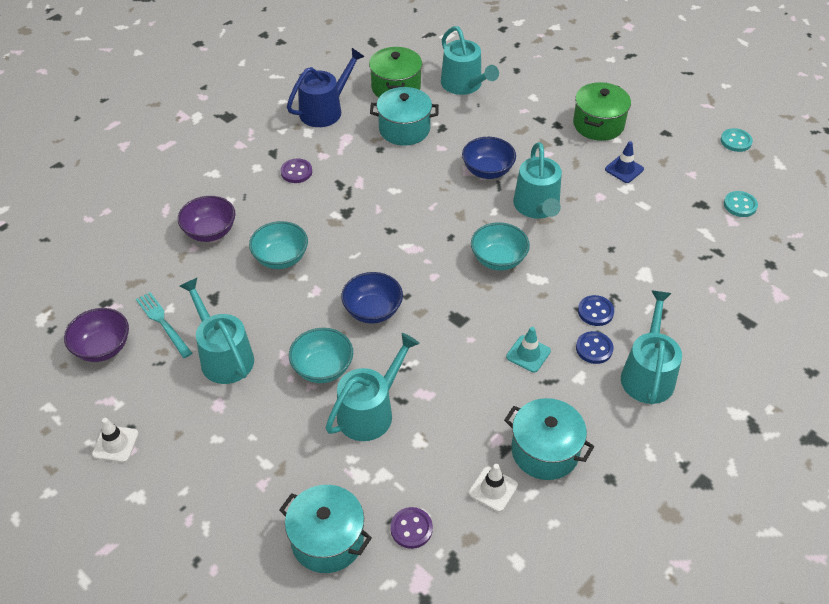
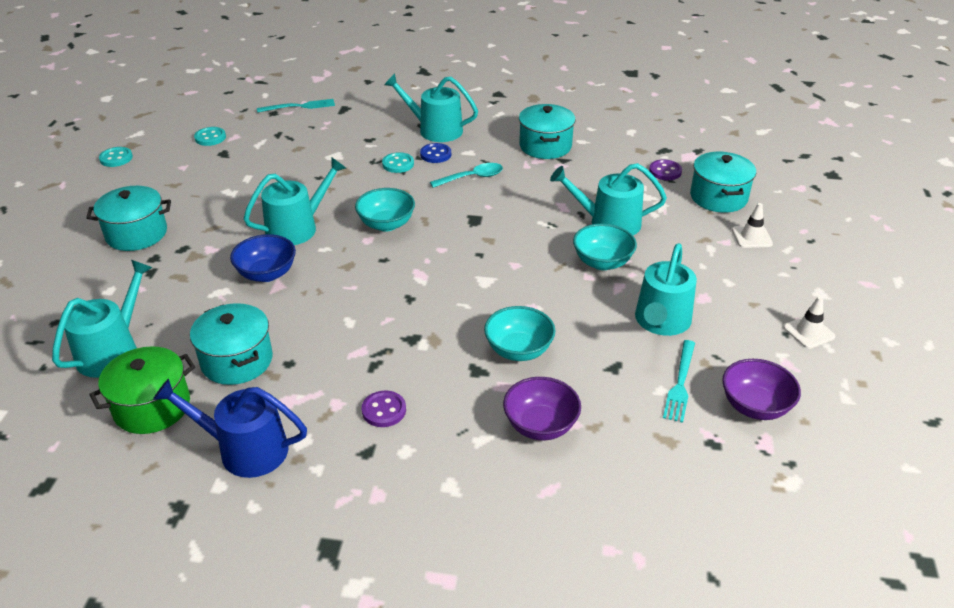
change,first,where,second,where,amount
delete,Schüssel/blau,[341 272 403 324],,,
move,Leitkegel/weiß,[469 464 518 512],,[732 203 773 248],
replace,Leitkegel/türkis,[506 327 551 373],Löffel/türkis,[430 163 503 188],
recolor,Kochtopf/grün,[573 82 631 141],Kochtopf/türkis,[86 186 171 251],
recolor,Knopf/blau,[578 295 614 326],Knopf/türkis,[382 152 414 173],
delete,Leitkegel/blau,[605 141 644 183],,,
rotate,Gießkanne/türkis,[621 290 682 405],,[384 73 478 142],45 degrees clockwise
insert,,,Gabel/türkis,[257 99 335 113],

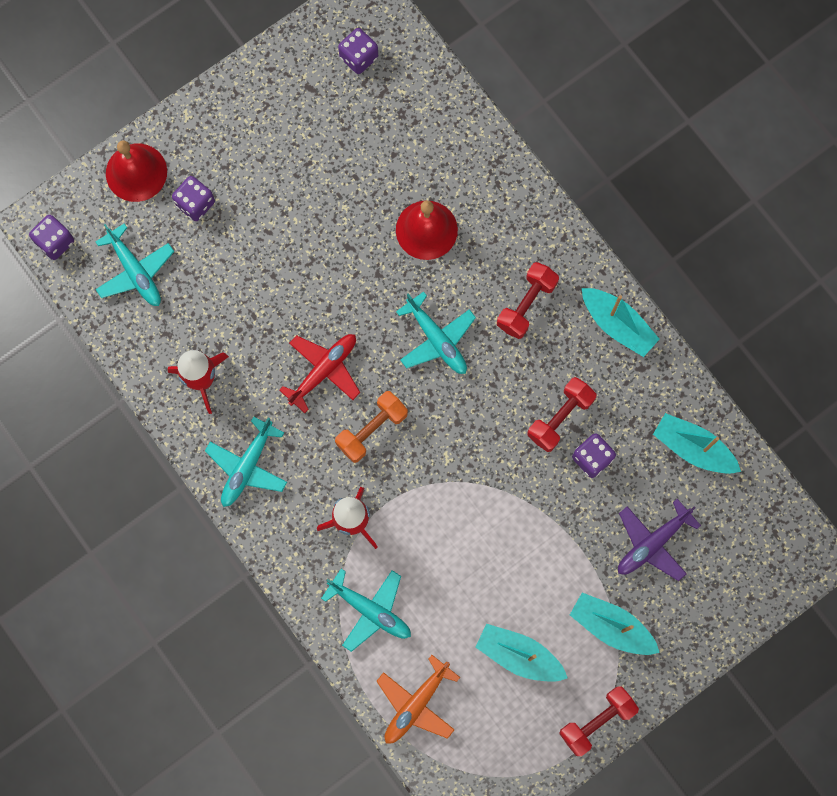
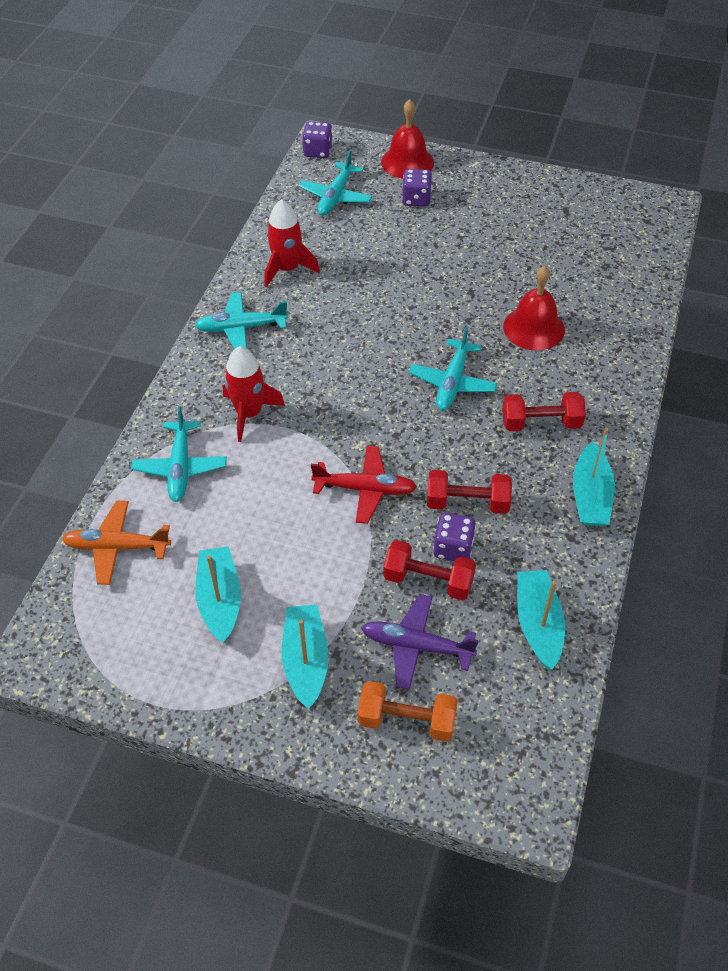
change,first,where,second,where,amount
move,Flugzeug/rot,[279 334 360 413],,[311 446 417 524],
move,Hantel/orange,[335 391 408 463],,[358 681 458 742],
delete,Spielwürfel/lila,[338 28 378 74],,,
move,Hantel/rot,[559 687 639 756],,[383 540 476 600],

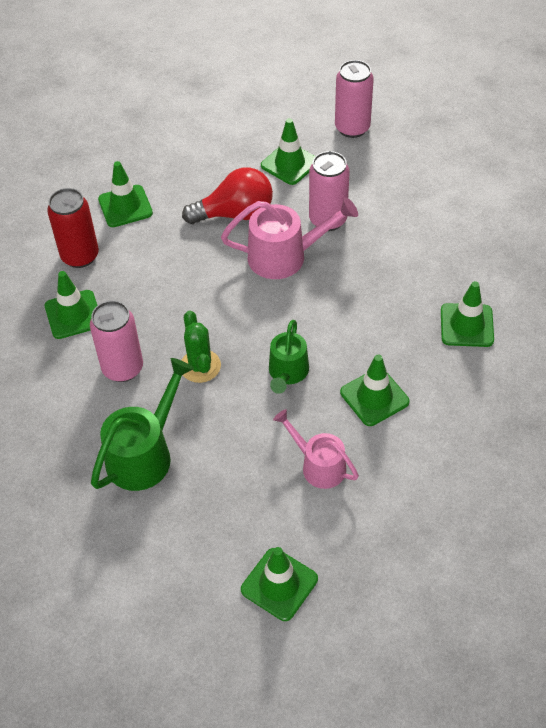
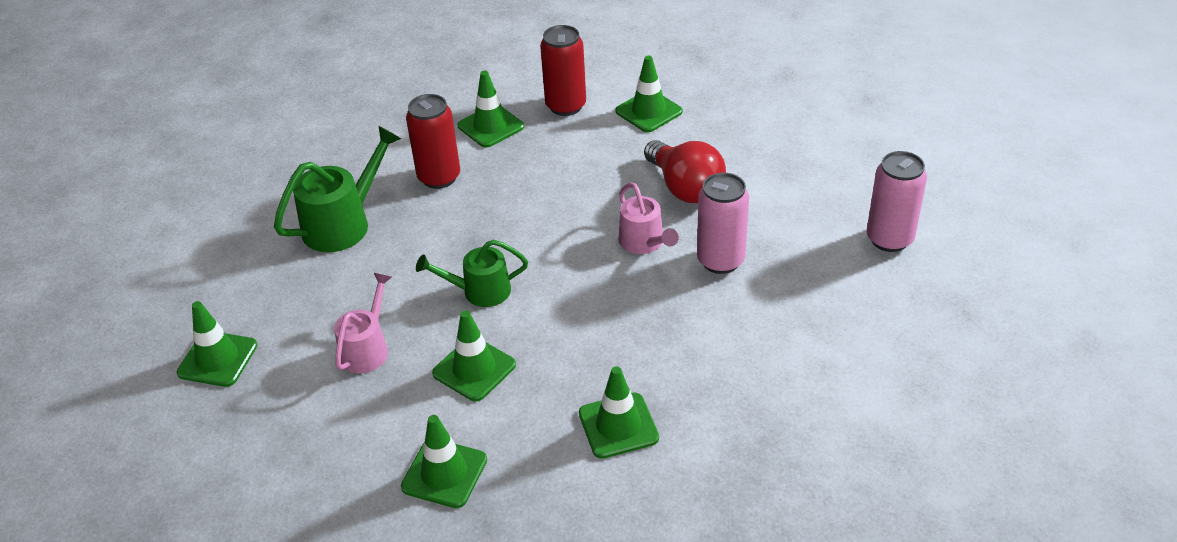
change,first,where,second,where,amount
recolor,Dose/rosa,[90 301 143 382],Dose/rot,[406 94 460 189],
rotate,Gießkanne/grün,[91 358 194 491],,[274 126 401 252],60 degrees counterclockwise
delete,Kaktus/grün,[181 310 221 383],,,
resize,Gießkanne/rosa,[221 197 358 279],,[618 183 679 254],x0.66
move,Leitkegel/grün,[261 118 315 185],,[401 415 487 508],

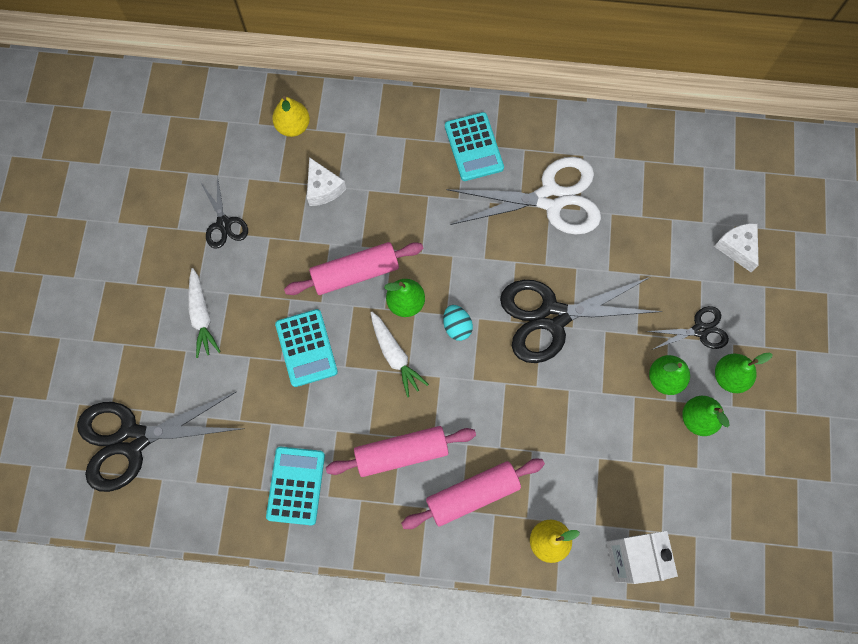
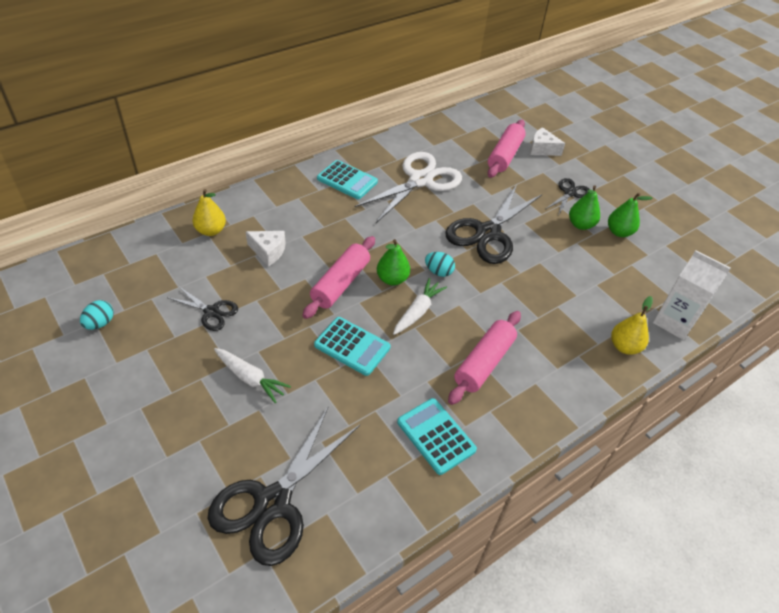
change,first,where,second,where,amount
rotate,Karotte/weiß,[371 312 429 397],,[393 278 447 335],75 degrees counterclockwise
move,Nudelholz/rosa,[401 459 545 529],,[488 120 526 178],
delete,Birne/grün,[715 353 773 393],,,
insert,,,Ei/türkis,[80 300 114 330],

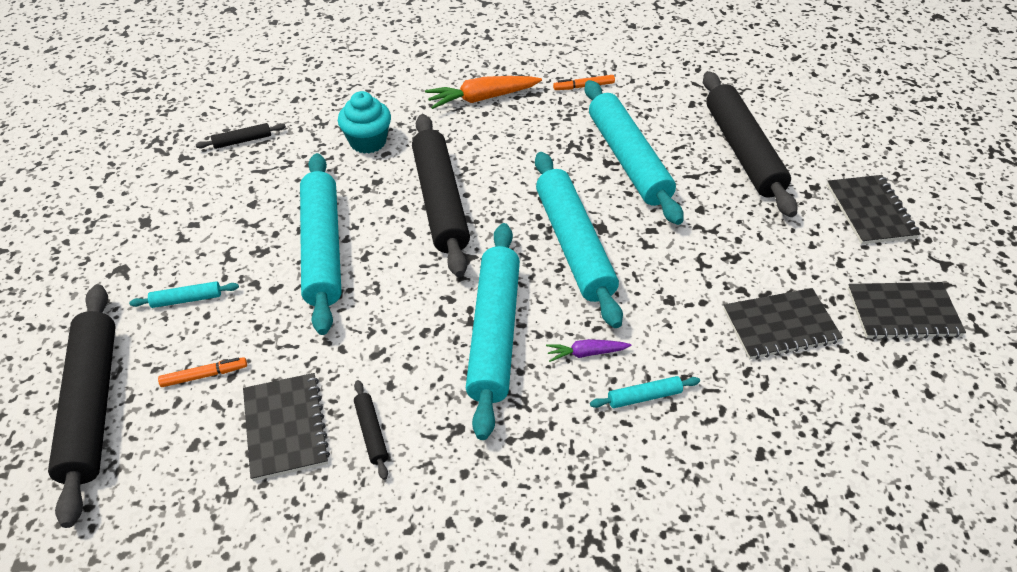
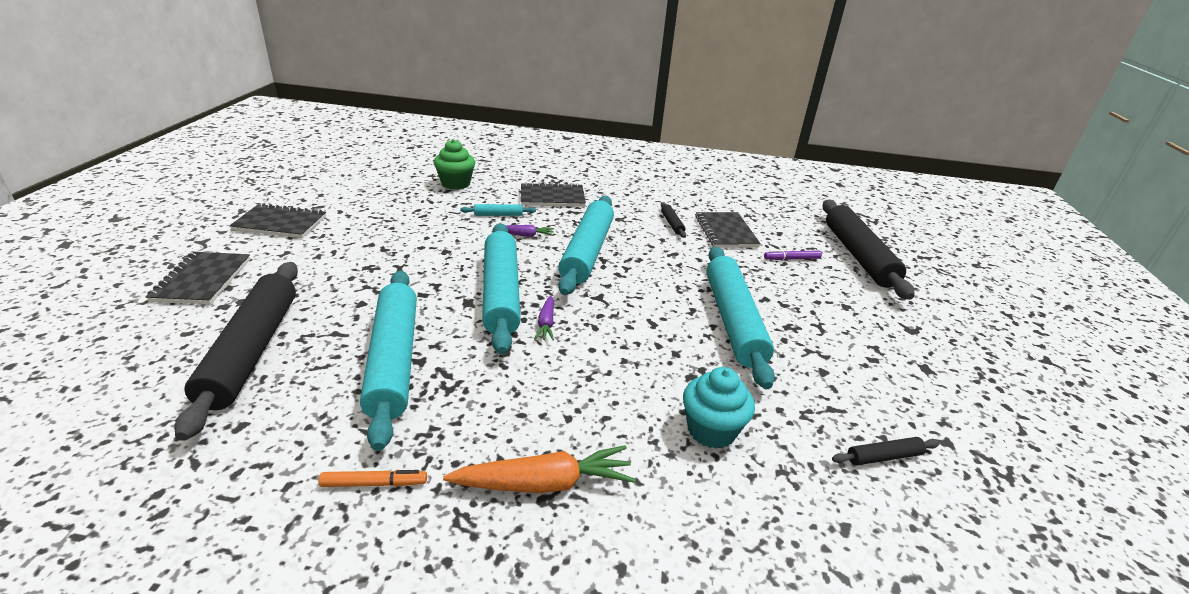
change,first,where,second,where,amount
delete,Nudelholz/türkis,[129 281 239 308],,,
recolor,Filzstift/orange,[158 357 247 387],Filzstift/lila,[764 250 822 260],
delete,Nudelholz/schwarz,[412 114 470 277],,,
move,Notizbuch/schwarz,[723 288 843 360],,[521 182 586 207],
insert,,,Muffin/grün,[434 139 475 190],
insert,,,Karotte/lila,[534 296 554 341],

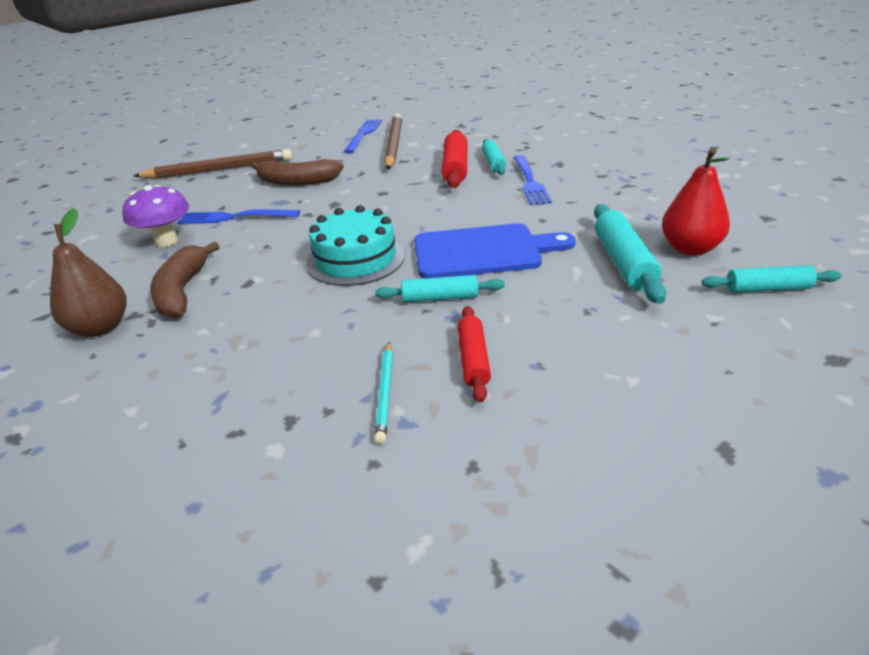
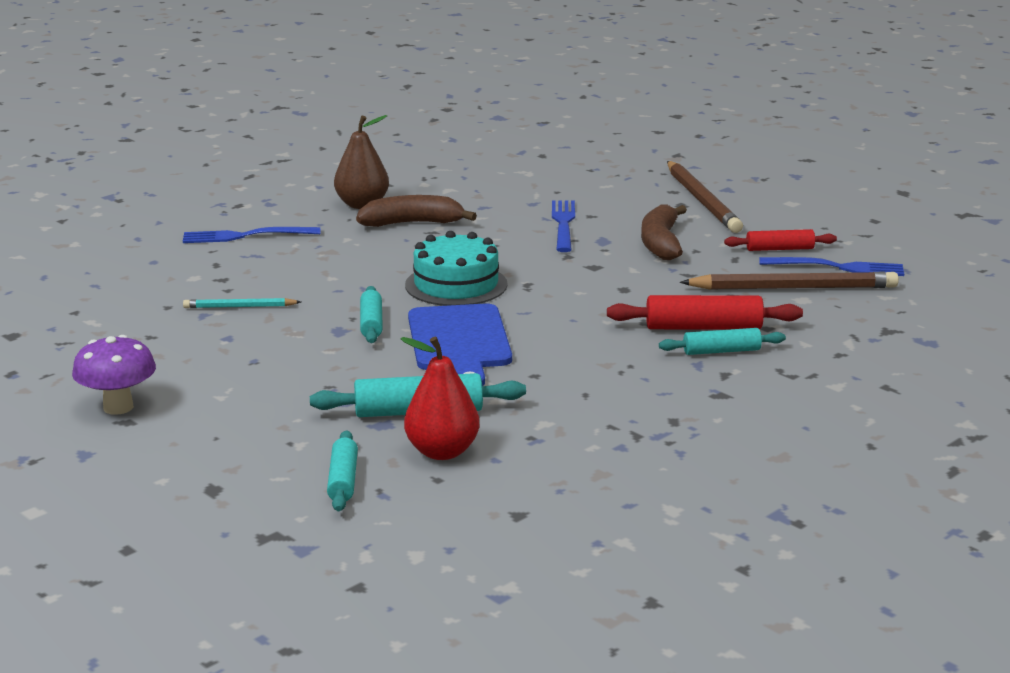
change,first,where,second,where,amount
move,Pilz/lila,[122 185 189 247],,[72 335 156 415],
move,Nudelholz/rot,[458 306 491 403],,[724 229 837 251],
move,Gabel/blau,[513 155 552 205],,[183 227 320 243],

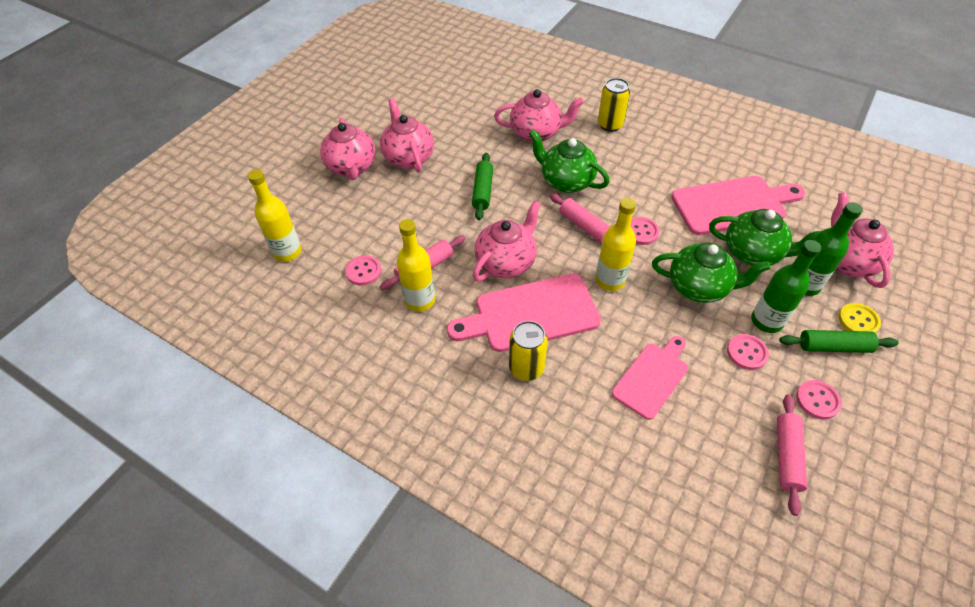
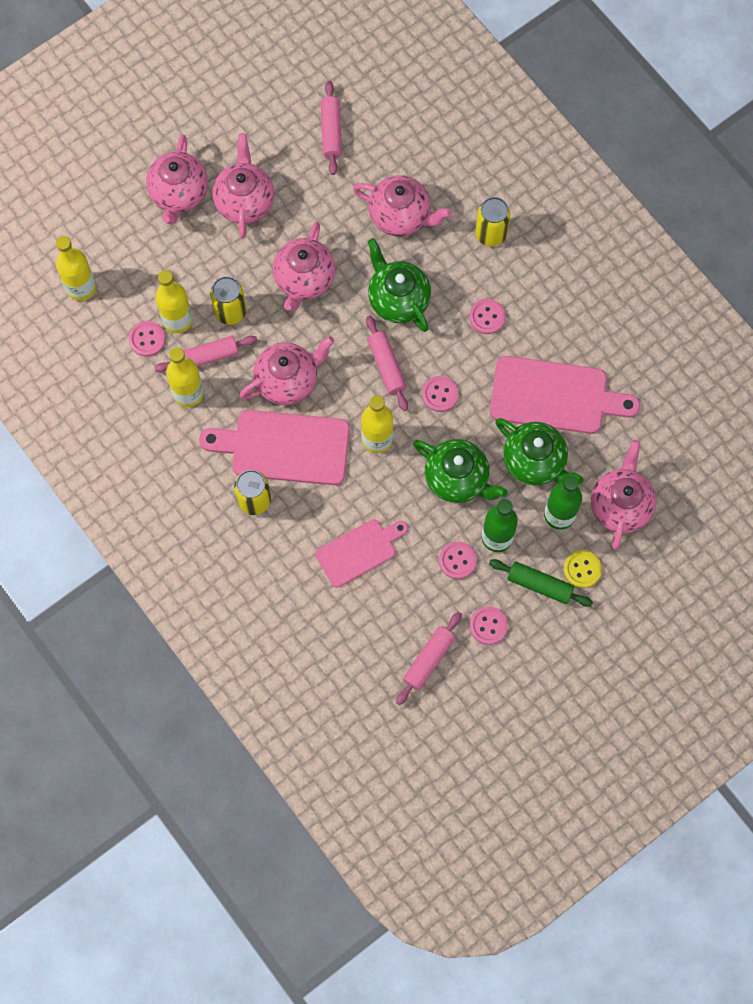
change,first,where,second,where,amount
replace,Nudelholz/grün,[472 153 493 220],Teekanne/rosa,[273 222 335 311],
insert,,,Flasche/gelb,[155 270 193 333],
insert,,,Dose/gelb,[210 276 246 325],
insert,,,Nudelholz/rosa,[321 81 342 175],
insert,,,Knopf/rosa,[469 299 506 334],

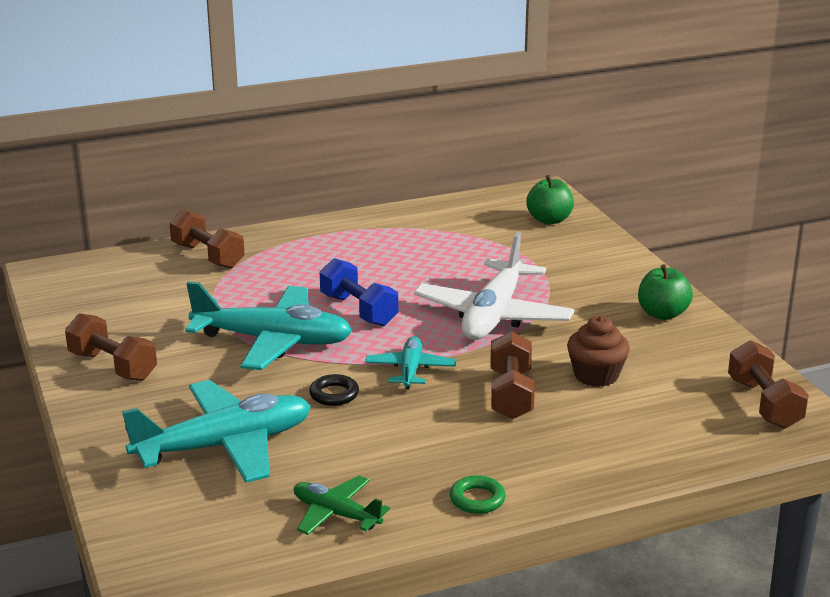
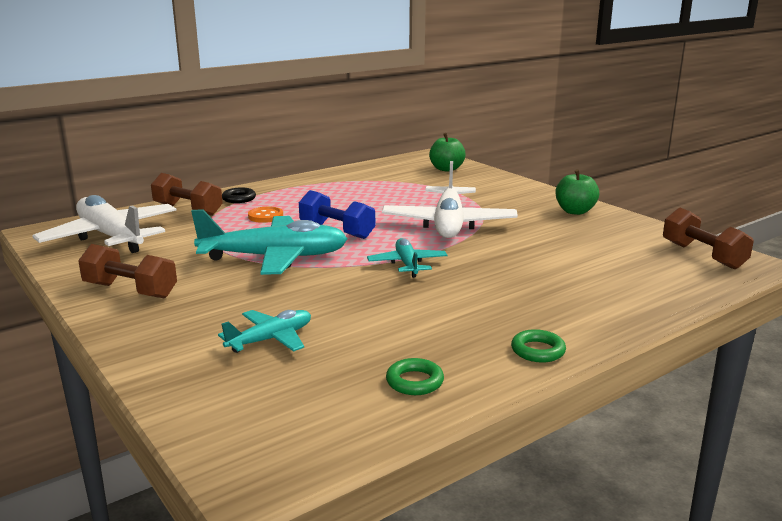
change,first,where,second,where,amount
resize,Flugzeug/türkis,[122 380 311 483],,[218 310 311 353],x0.53
replace,Flugzeug/grün,[294 476 390 535],Ring/grün,[386 358 444 395],
move,Ring/schwarz,[309 374 359 406],,[222 187 256 203],
delete,Hantel/braun,[491 331 535 419],,,
delete,Muffin/braun,[567 316 630 387],,,
insert,,,Flugzeug/weiß,[32 195 176 253],
insert,,,Knopf/orange,[248 207 283 223],

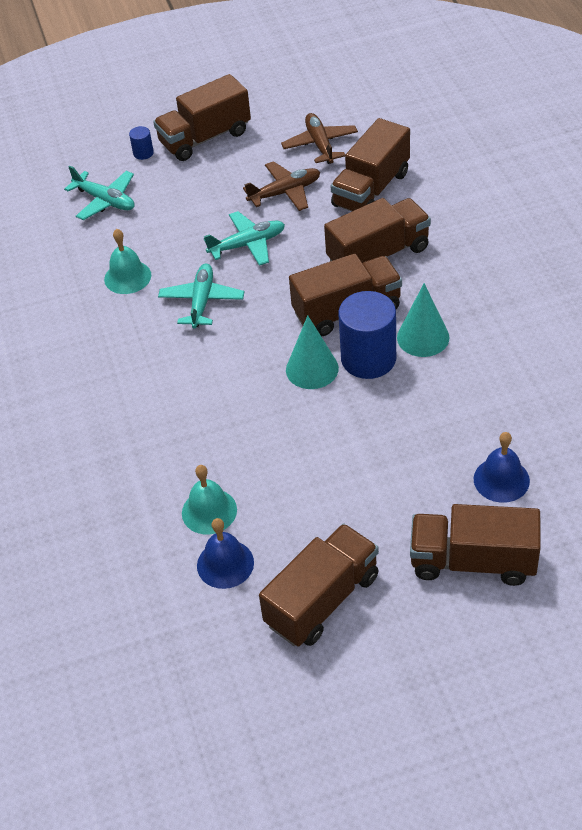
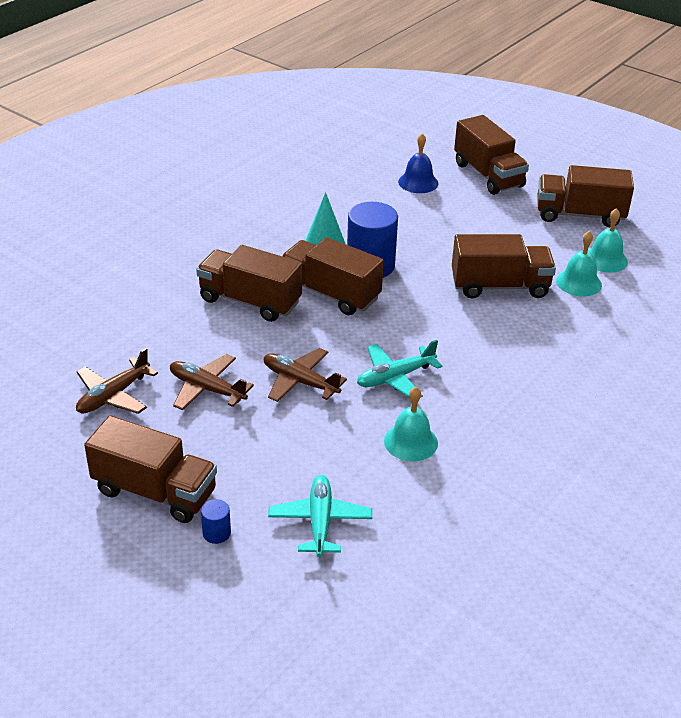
change,first,where,second,where,amount
recolor,Glocke/blau,[197 518 254 589],Glocke/türkis,[588 208 628 273],
recolor,Flugzeug/türkis,[204 211 285 266],Flugzeug/braun,[264 348 347 402],
delete,Kegel/türkis,[286 315 339 389],,,
move,Lastwagen/braun,[331 118 410 211],,[452 234 556 298],

